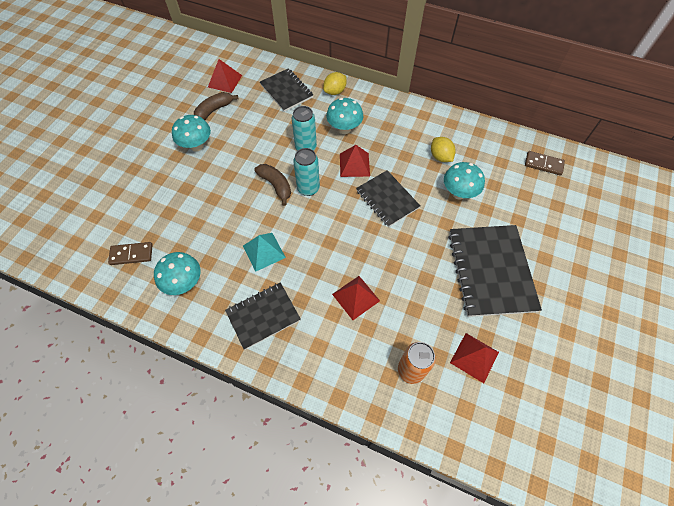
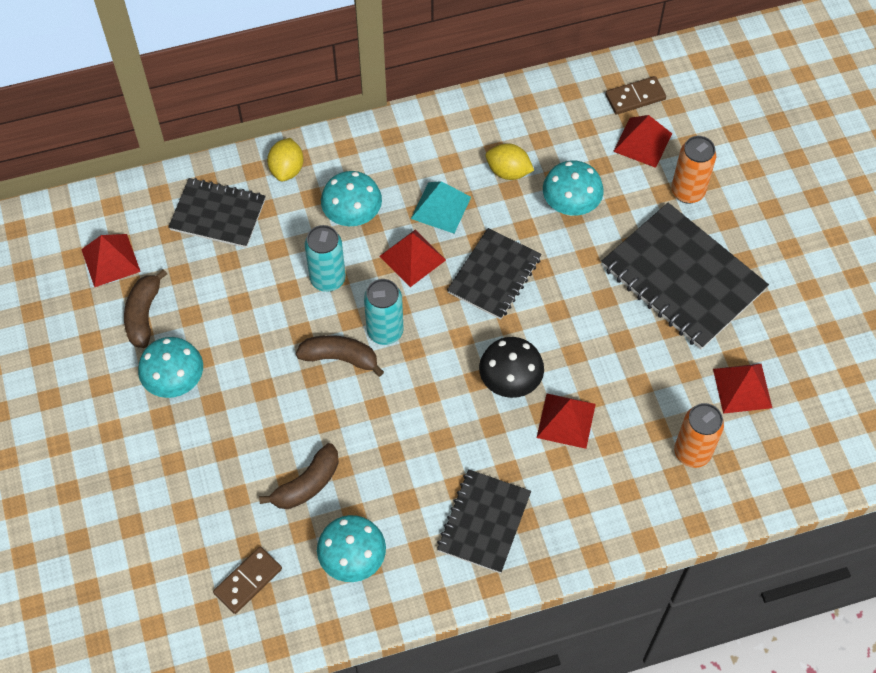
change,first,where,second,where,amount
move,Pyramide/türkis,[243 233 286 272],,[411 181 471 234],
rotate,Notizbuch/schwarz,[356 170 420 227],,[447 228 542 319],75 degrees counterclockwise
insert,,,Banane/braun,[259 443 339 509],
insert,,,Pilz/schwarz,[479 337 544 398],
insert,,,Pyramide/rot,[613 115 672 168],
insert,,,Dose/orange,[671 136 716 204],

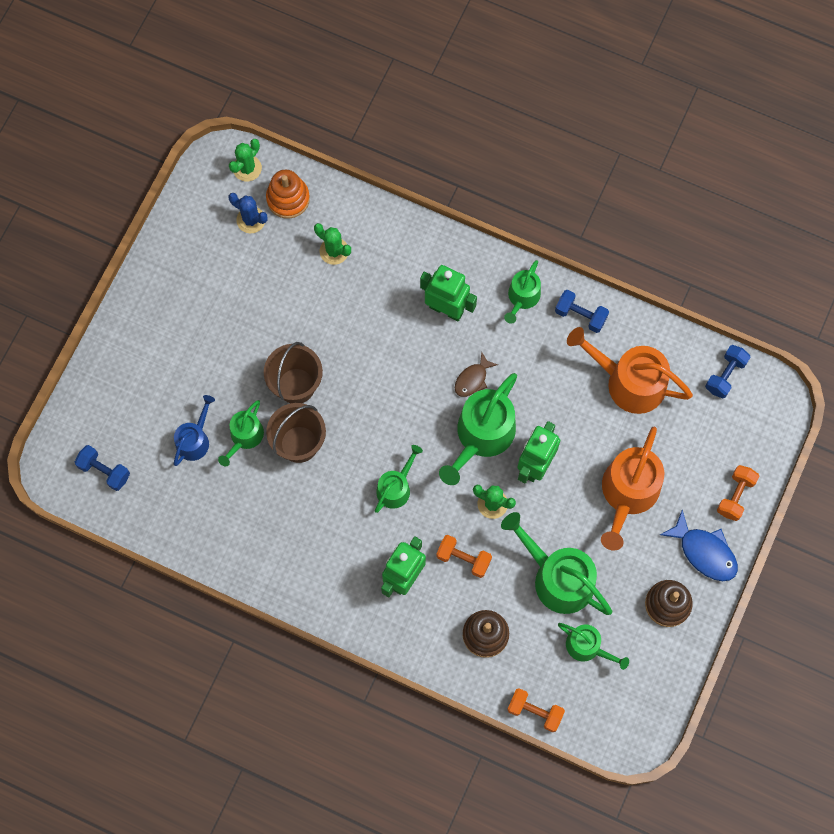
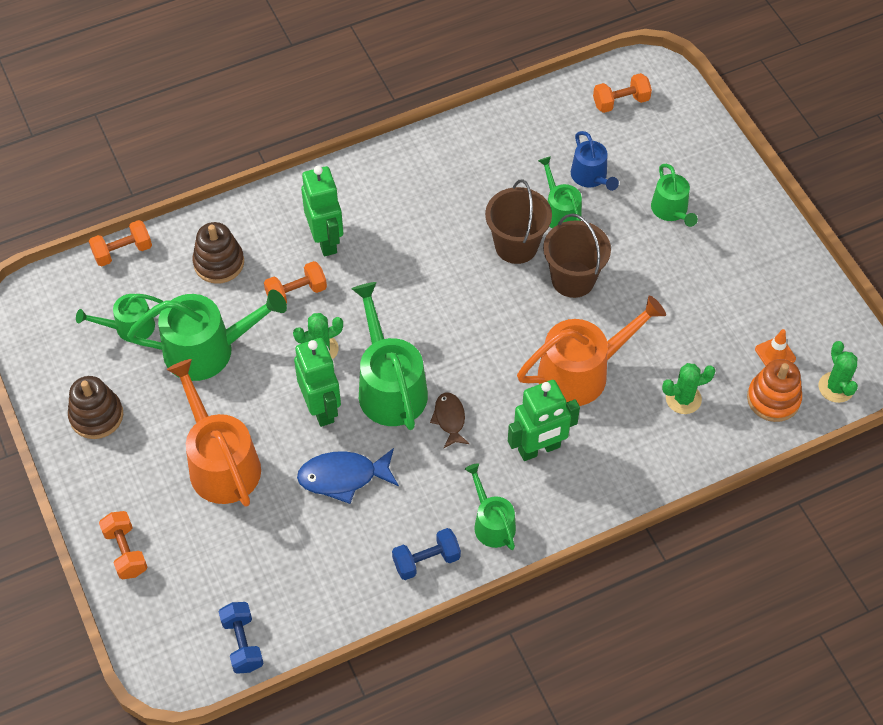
change,first,where,second,where,amount
recolor,Hantel/blau,[75 445 130 491],Hantel/orange,[593 73 652 113],
replace,Kaktus/blau,[228 193 268 233],Leitkegel/orange,[755 329 796 366],
move,Gießkanne/grün,[375 445 423 513],,[651 164 698 227],
move,Gießkanne/orange,[567 327 693 414],,[517 296 666 406],
move,Fisch/blau,[660 510 738 581],,[297 448 399 504],

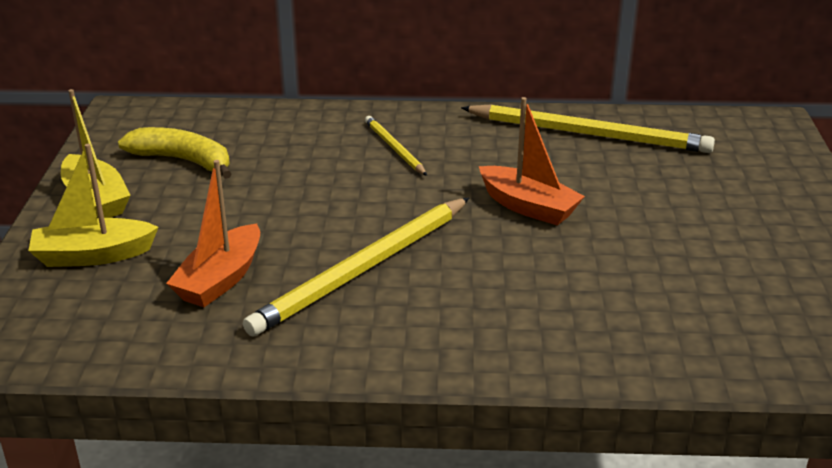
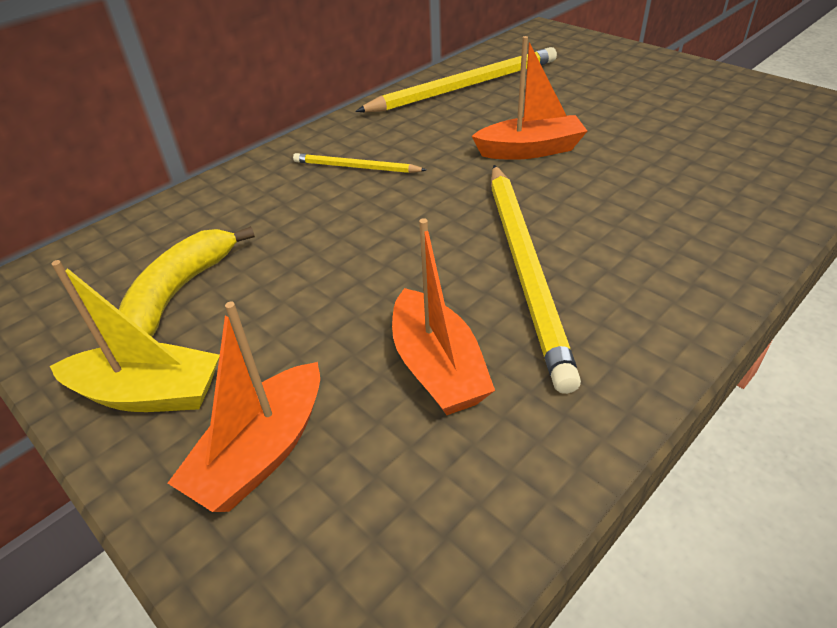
change,first,where,second,where,amount
recolor,Boot/gelb,[28 144 159 267],Boot/orange,[168 302 320 512],
rotate,Banane/gelb,[118 127 232 179],,[119 226 255 337],45 degrees counterclockwise

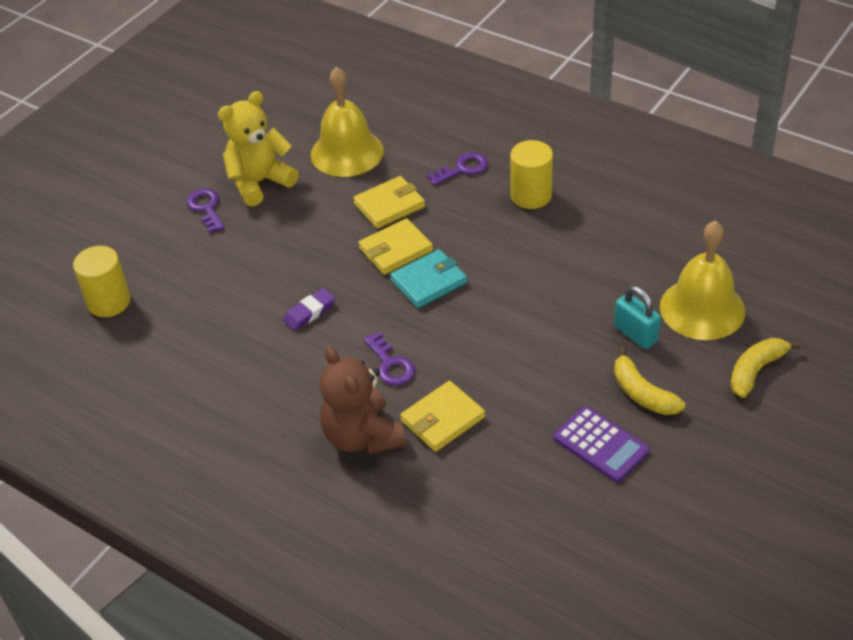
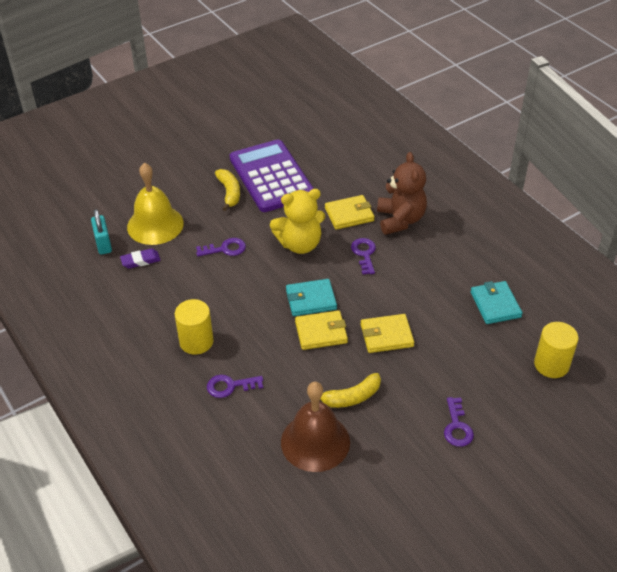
change,first,where,second,where,amount
move,Teddybär/gelb,[218 91 299 207],,[270 189 325 254],
move,Radiergummi/lila,[283 288 335 331],,[120 249 161 269],
recolor,Glocke/gelb,[311 67 384 177],Glocke/braun,[281 382 350 472],
move,Geldbörse/gelb,[353 176 425 229],,[360 314 414 353],
resize,Taschenrechner/lila,[553 406 650 482],,[230 139 314 212],x1.87
move,Vorhängeschloss/türkis,[614 286 661 349],,[91 209 112 255],
move,Banane/gelb,[730 338 801 398],,[320 373 381 408],
insert,,,Schlüssel/lila,[196 238 246 256],
insert,,,Geldbörse/türkis,[471 281 523 324],

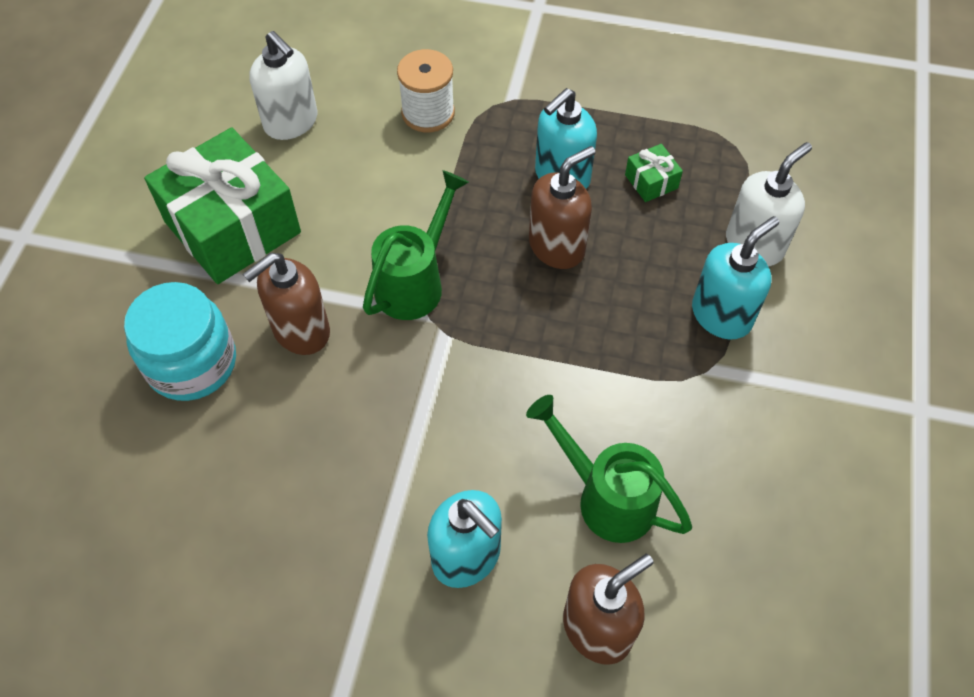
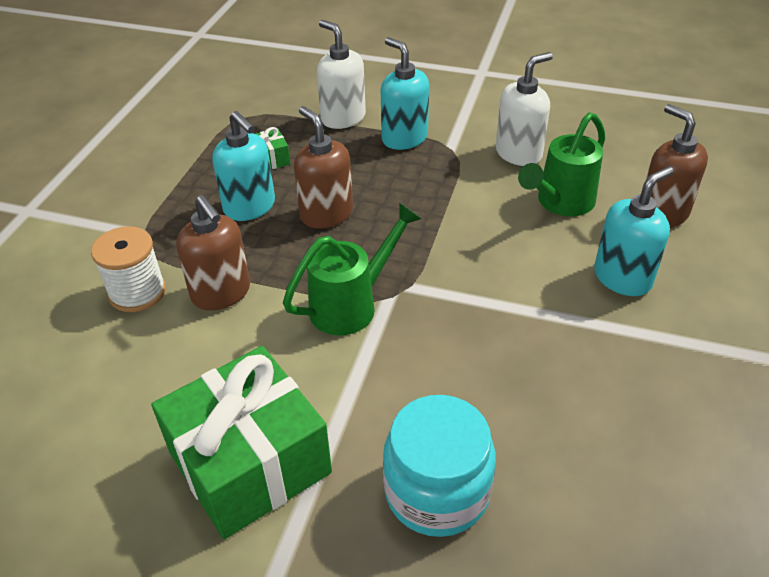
change,first,where,second,where,amount
move,Seifenspender/braun,[243 253 330 355],,[176 195 250 310],
move,Seifenspender/weiß,[249 31 317 140],,[496 52 553 166],
rotate,Gießkanne/grün,[363 170 469 320],,[283 202 422 336],105 degrees clockwise

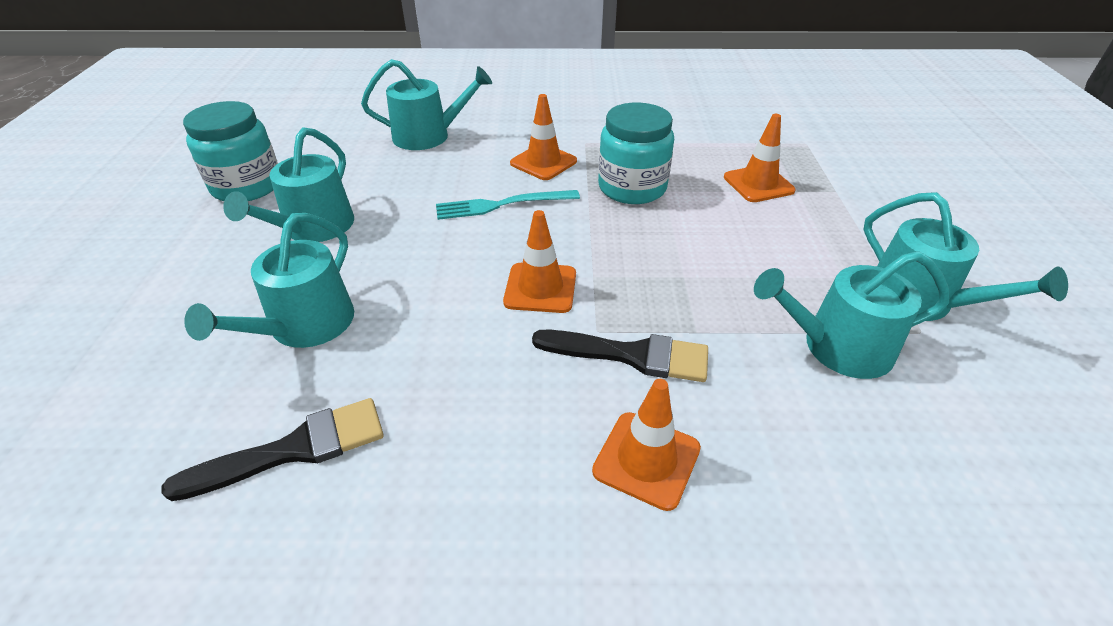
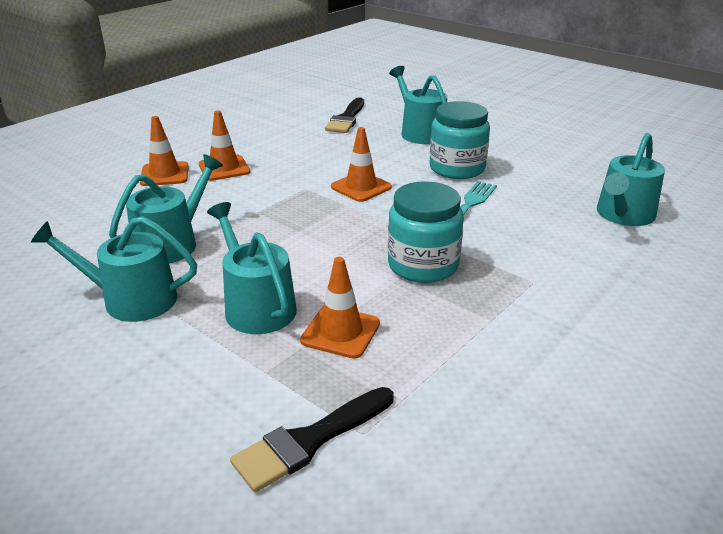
change,first,where,second,where,amount
move,Einmachglas/türkis,[183 101 278 201],,[430 101 490 179],
move,Gießkanne/türkis,[223 127 354 242],,[207 202 297 334],
move,Leitkegel/orange,[510 94 577 180],,[140 116 189 186],
move,Pinsel/schwarz,[532 330 708 382],,[230 387 394 492],

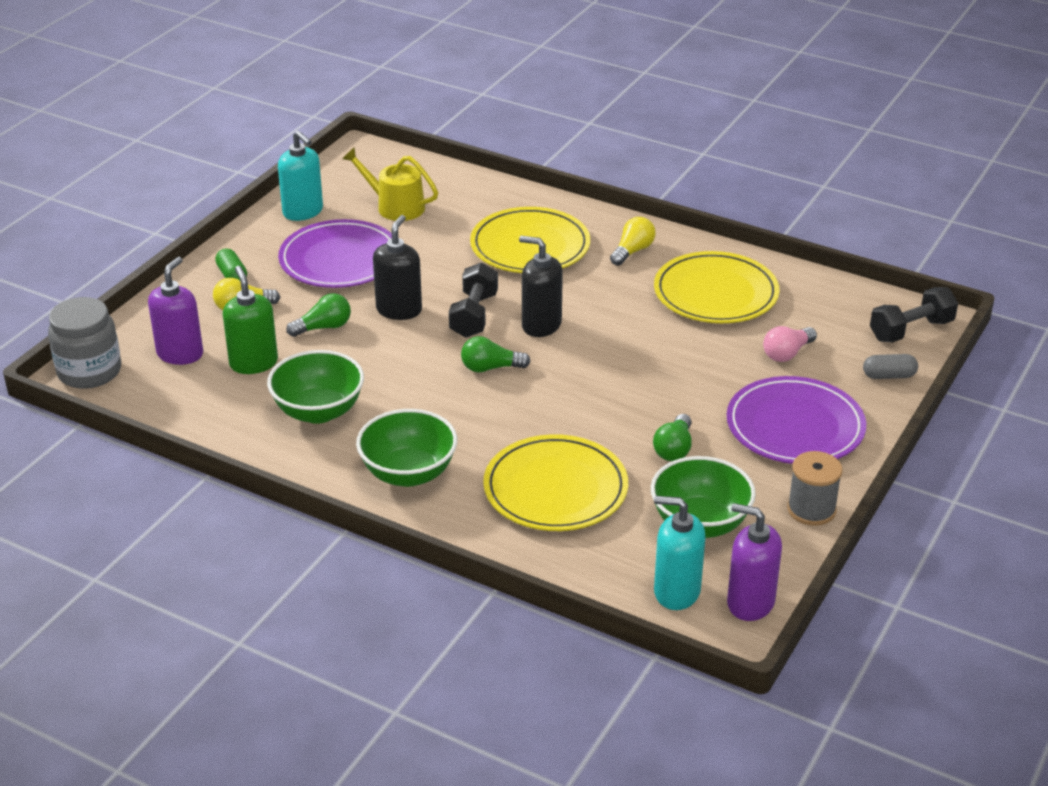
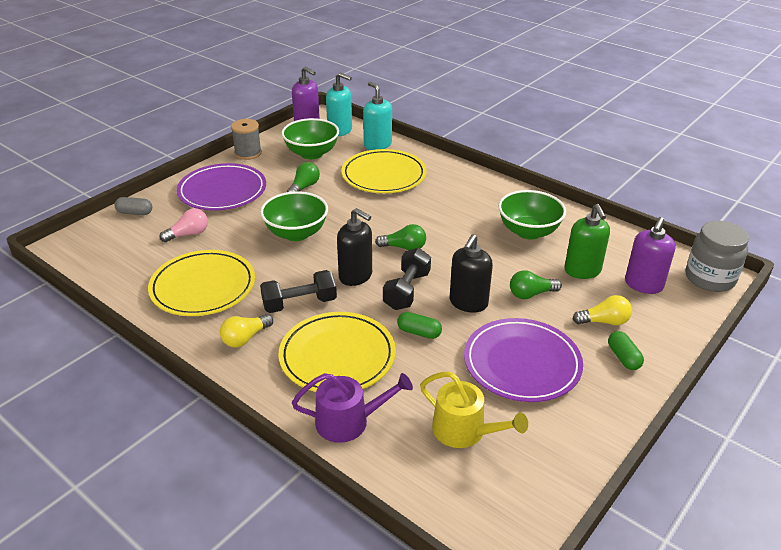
change,first,where,second,where,amount
move,Seifenspender/türkis,[278 131 323 221],,[363 82 392 150],
move,Schüssel/grün,[356 409 457 487],,[260 191 328 241],
move,Hantel/schwarz,[870 287 958 342],,[260 270 337 313],
insert,,,Gießkanne/lila,[292 373 413 443],
insert,,,Kapsel/grün,[397 312 442 339],

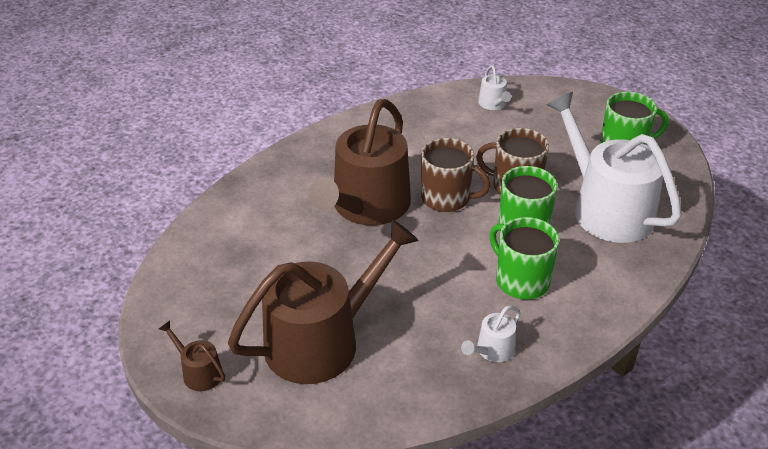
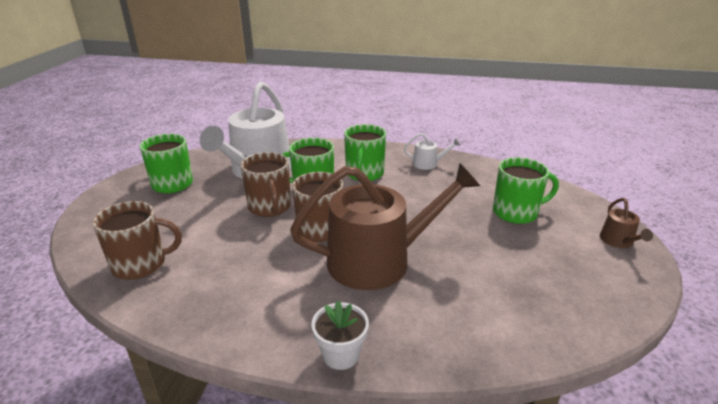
change,first,where,second,where,amount
replace,Gießkanne/braun,[228 219 419 384],Tasse/grün,[493 158 559 224],
replace,Gießkanne/weiß,[478 65 511 110],Tasse/braun,[93 201 182 280],
insert,,,Blumentopf/weiß,[311 301 369 370],

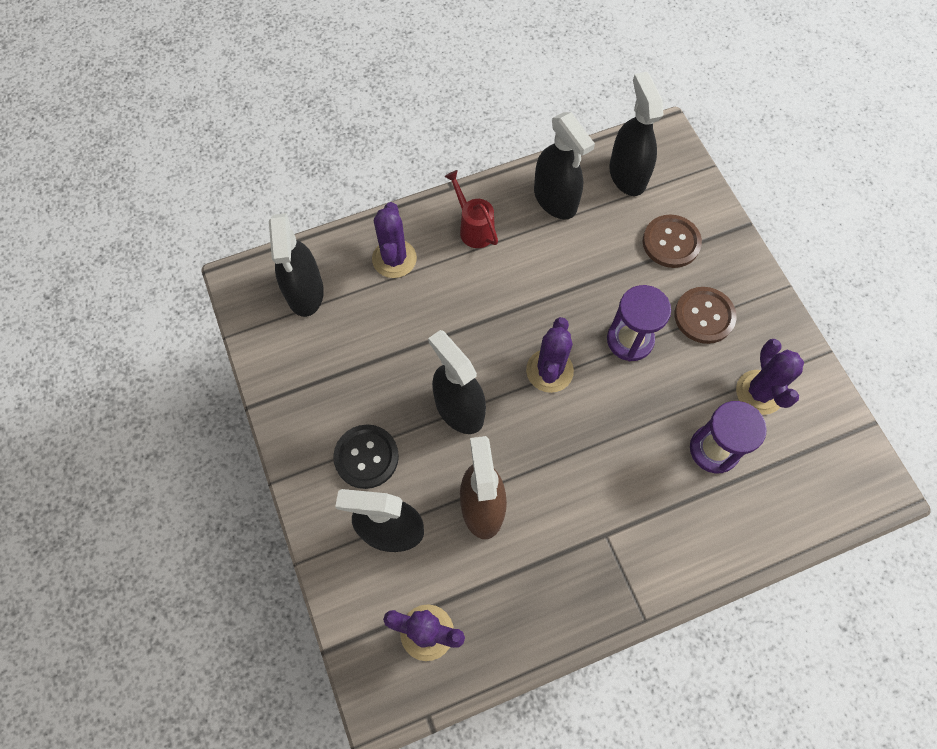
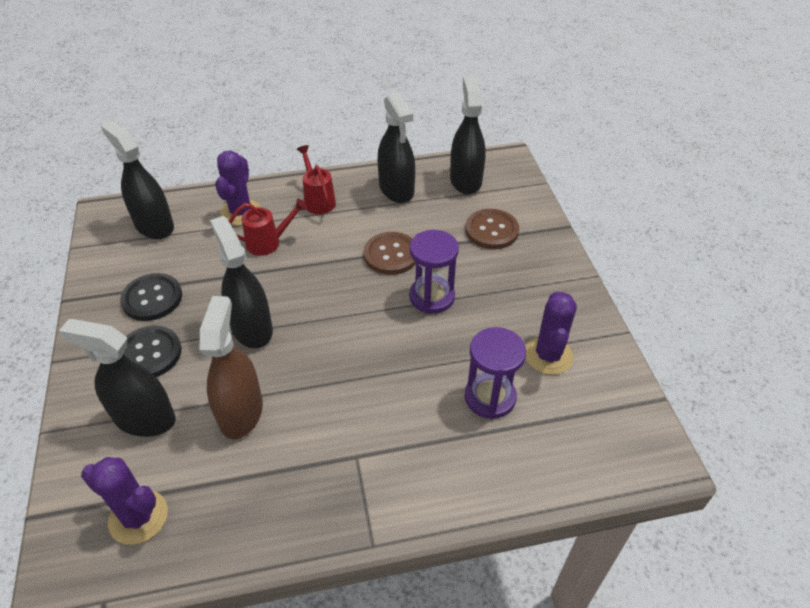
change,first,where,second,where,amount
rotate,Sprühflasche/schwarz,[269 213 324 317],,[101 121 174 239],135 degrees clockwise
delete,Kaktus/lila,[526 317 574 393],,,
move,Knopf/braun,[675 287 737 344],,[364 232 416 275],
insert,,,Knopf/schwarz,[120 273 182 321],
insert,,,Gießkanne/rot,[229 199 307 256],

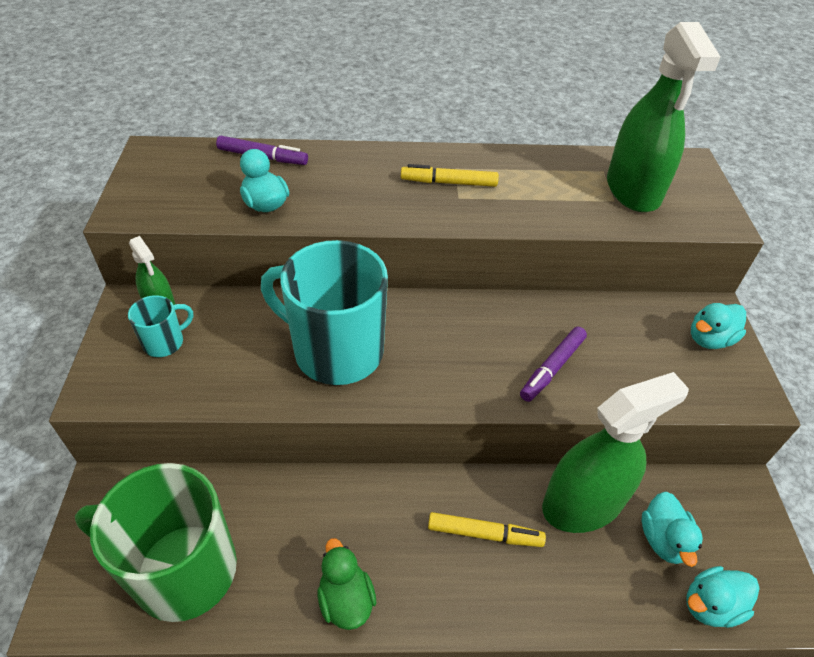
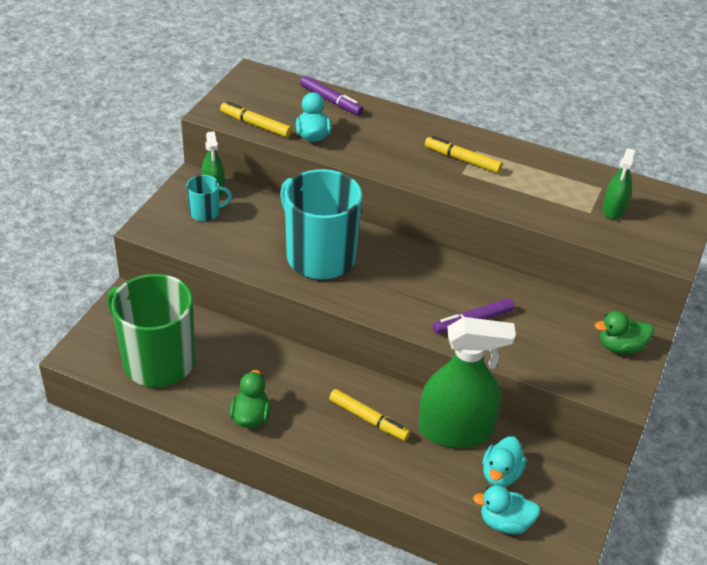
change,first,where,second,where,amount
resize,Sprühflasche/grün,[607 22 721 212],,[603 148 635 219],x0.50
recolor,Ente/türkis,[691 303 746 349],Ente/grün,[595 311 654 354],
insert,,,Filzstift/gelb,[220 101 292 137],

